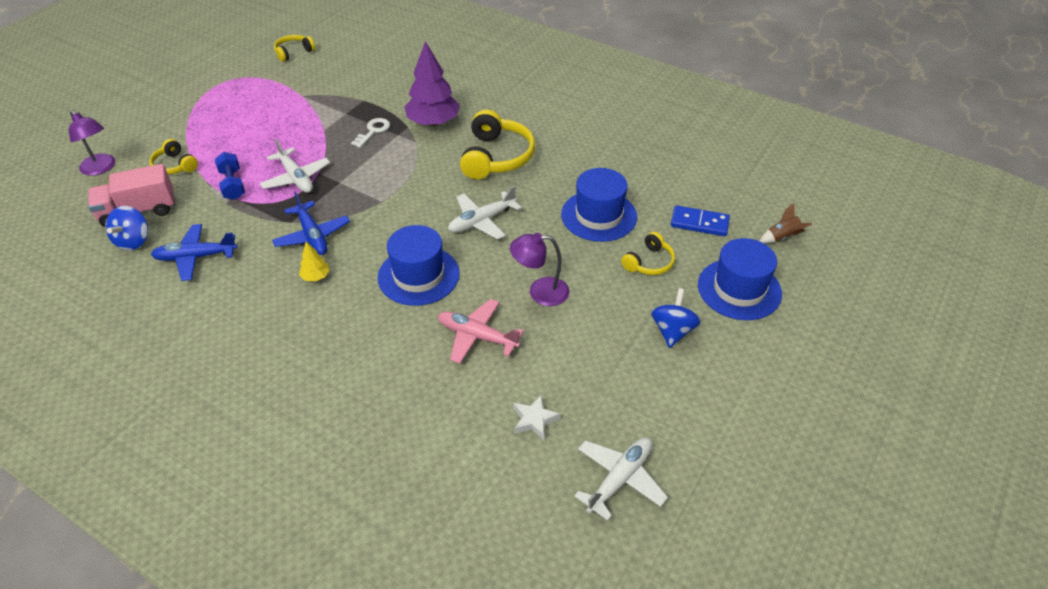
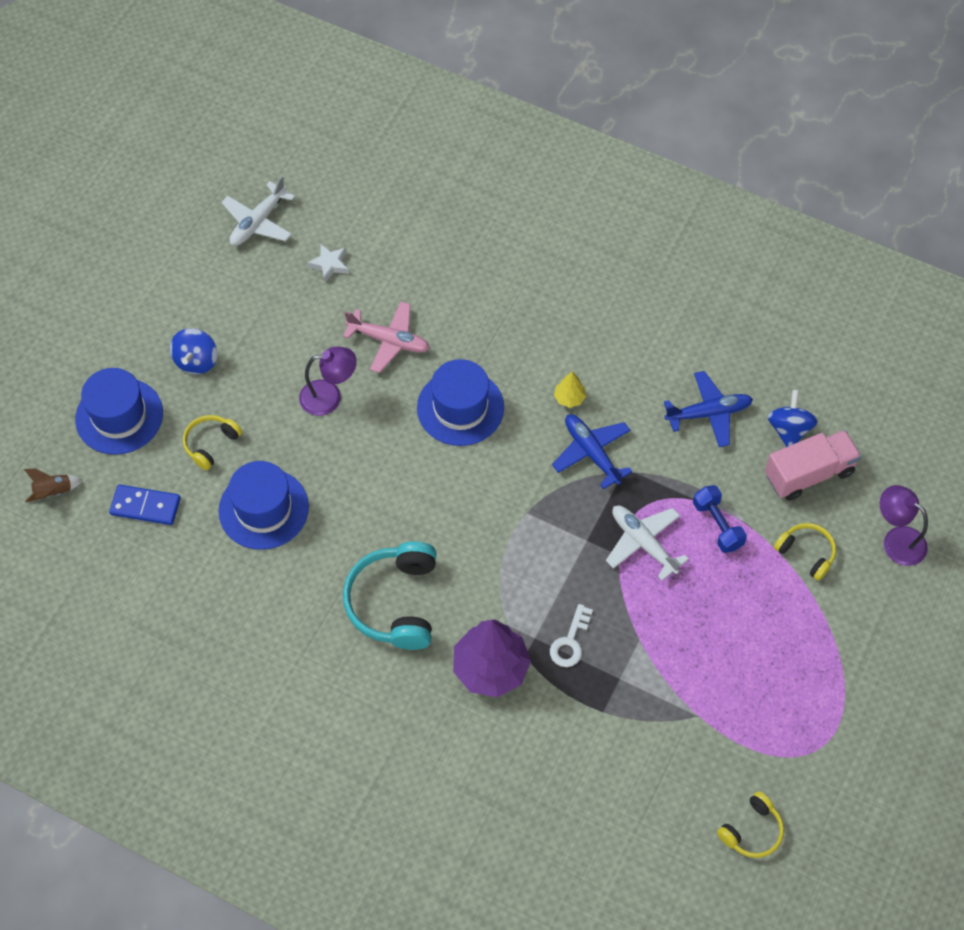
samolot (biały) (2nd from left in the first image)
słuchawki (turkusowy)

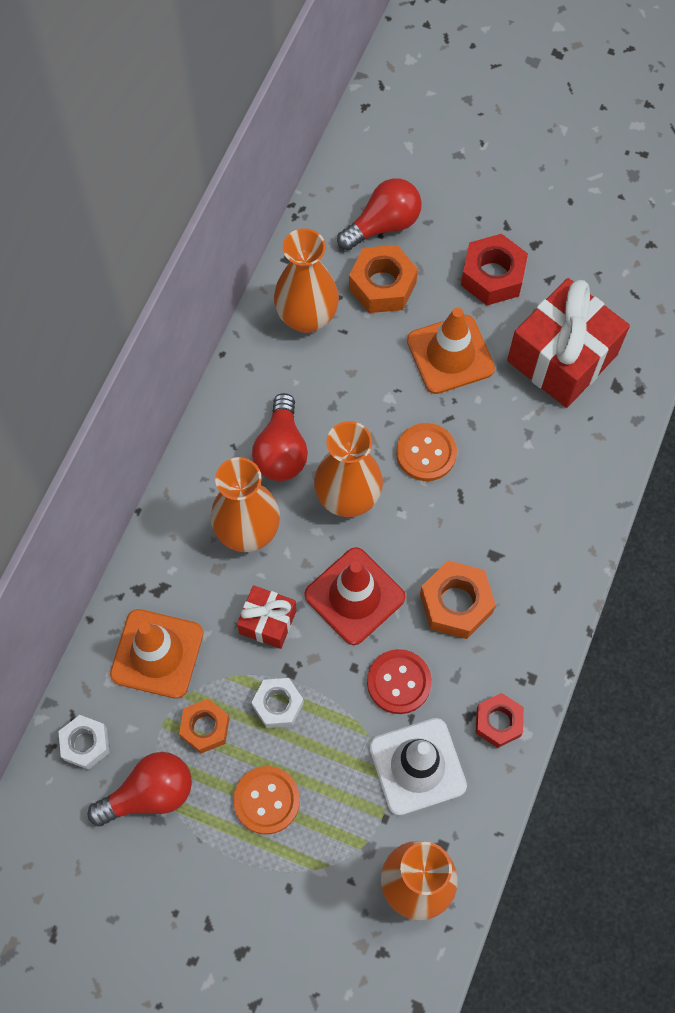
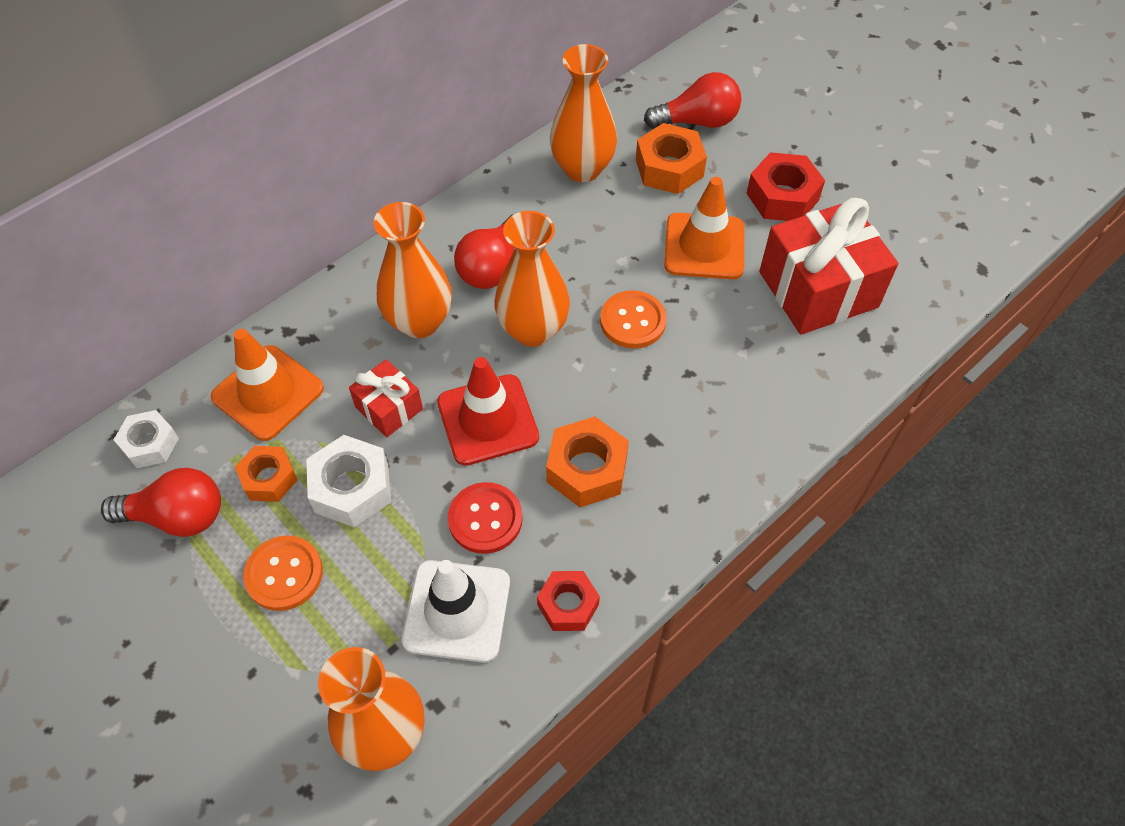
nakrętka (biały) (2nd from left)

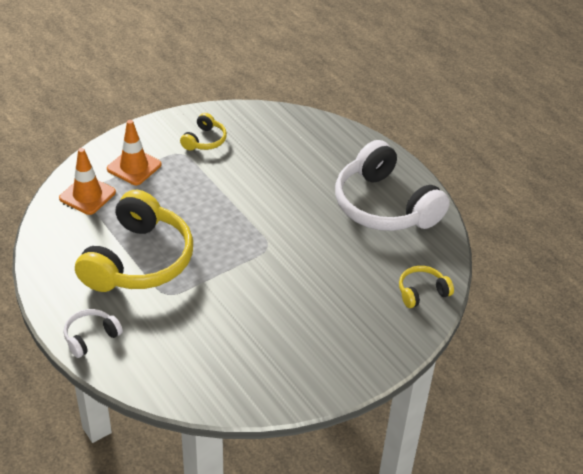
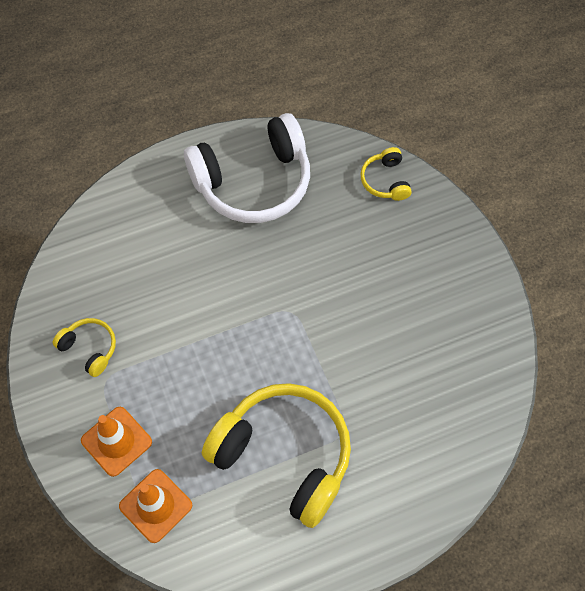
słuchawki (biały) (1st from left in the first image)

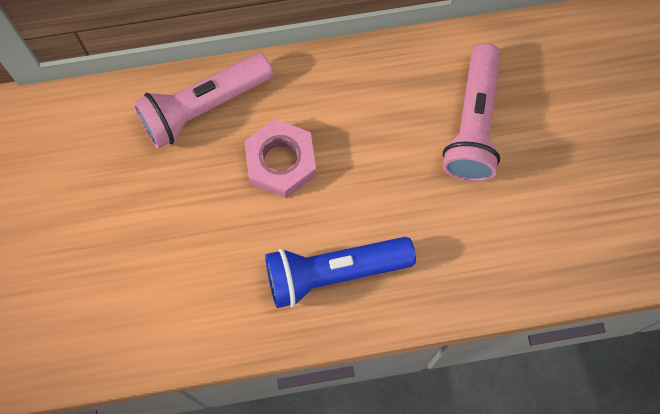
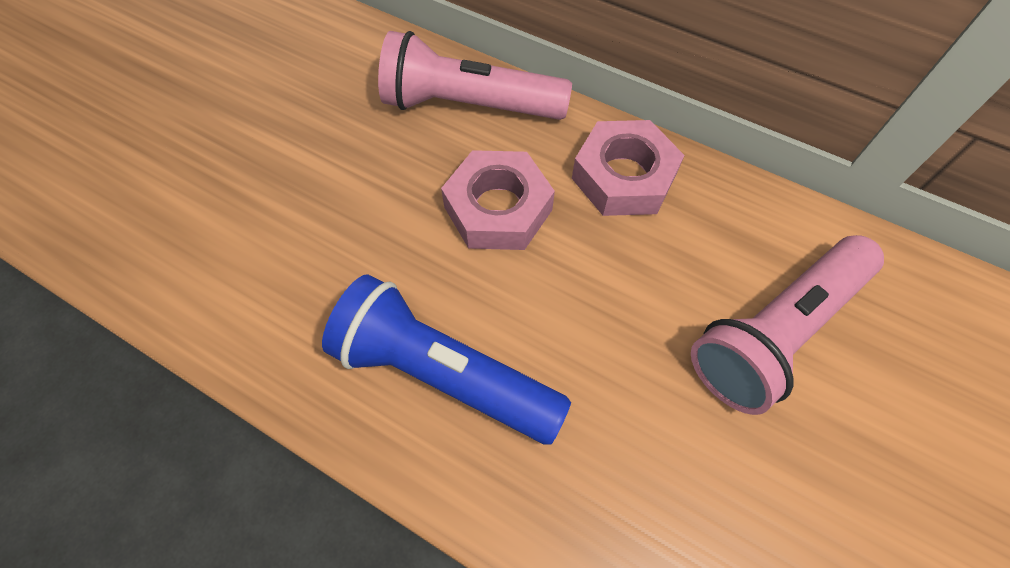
nakrętka (różowy) (2nd from left)

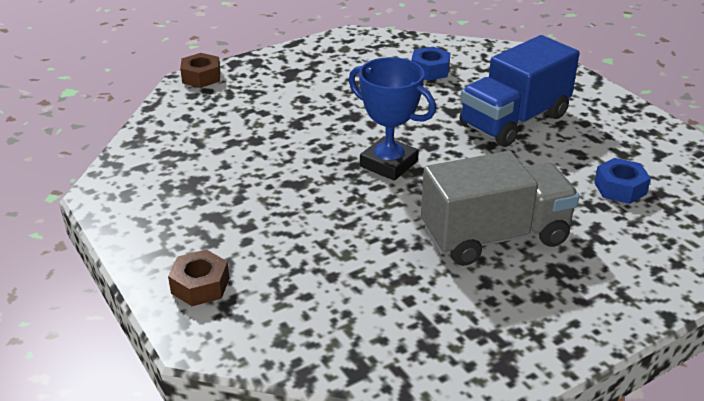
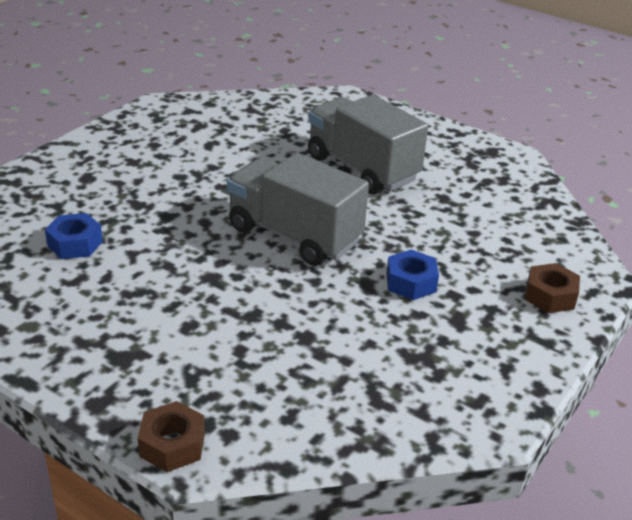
ciężarówka (niebieski)
nakrętka (niebieski) (2nd from left)
ciężarówka (szary) (1st from left)

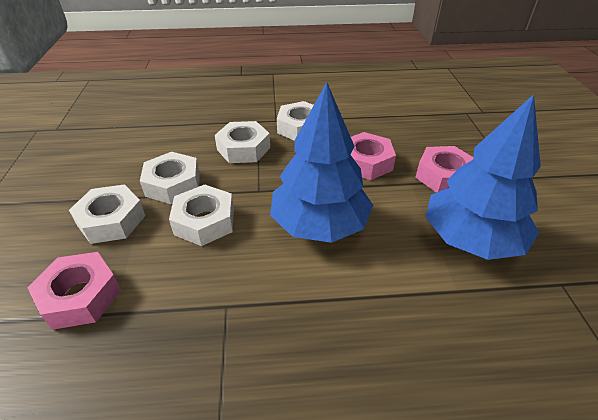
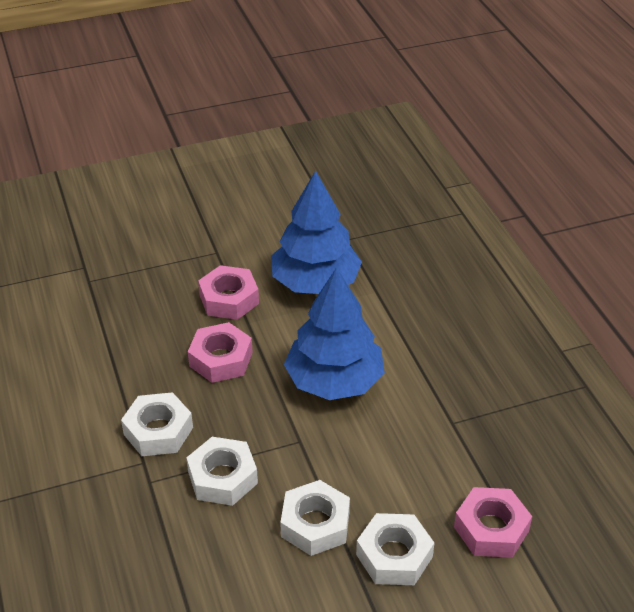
nakrętka (biały) (3rd from left in the first image)

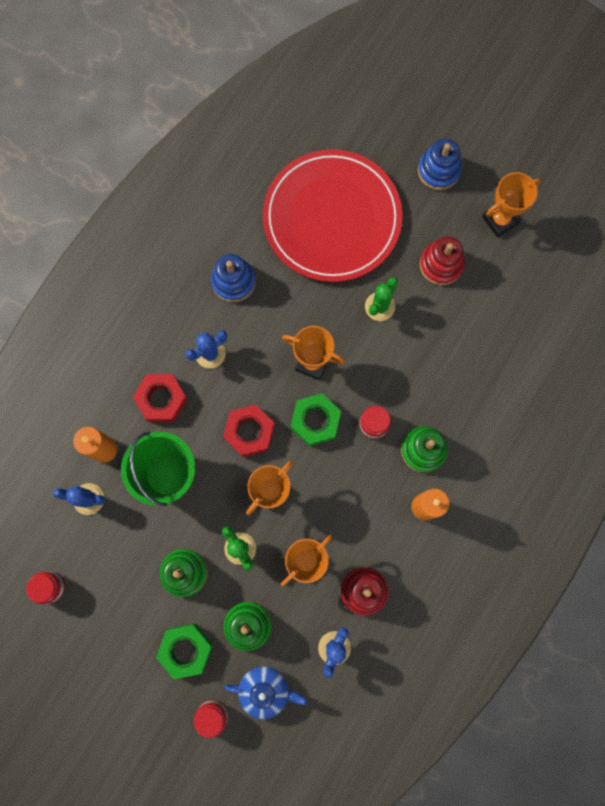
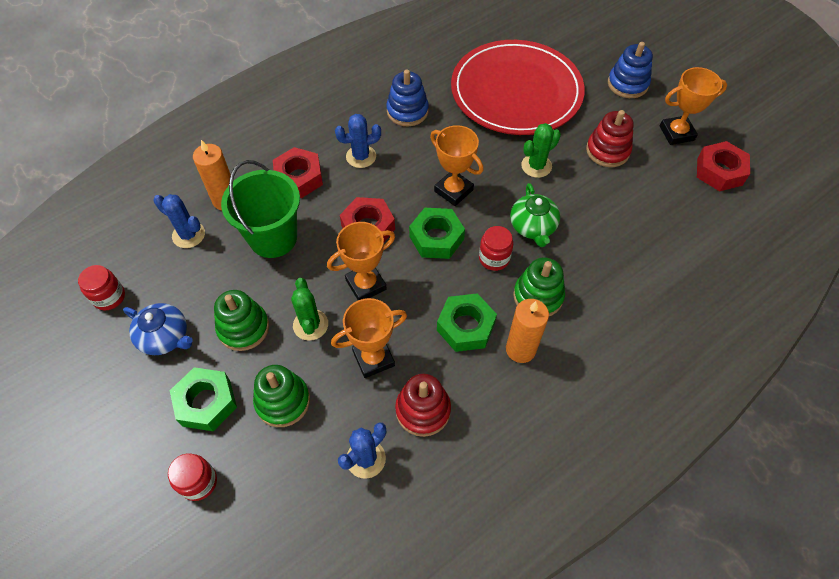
nakrętka (zielony) (3rd from left)
imbryk (zielony)
nakrętka (czerwony) (3rd from left)
imbryk (niebieski)

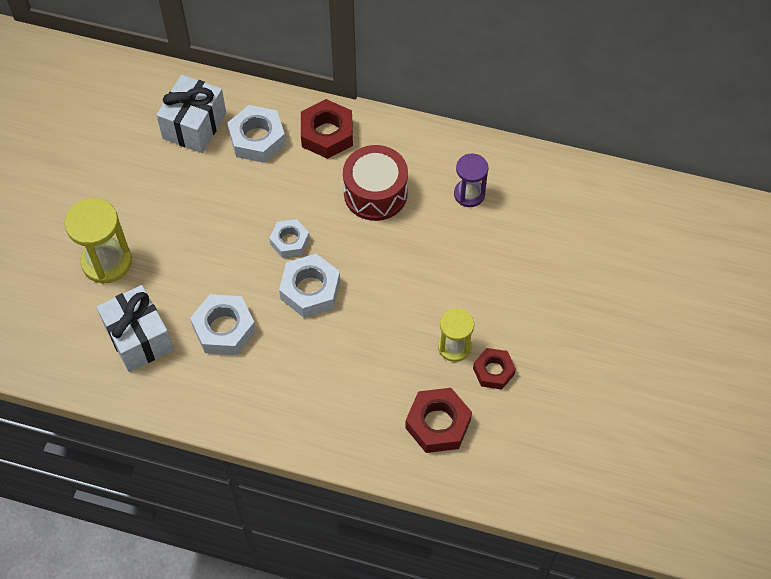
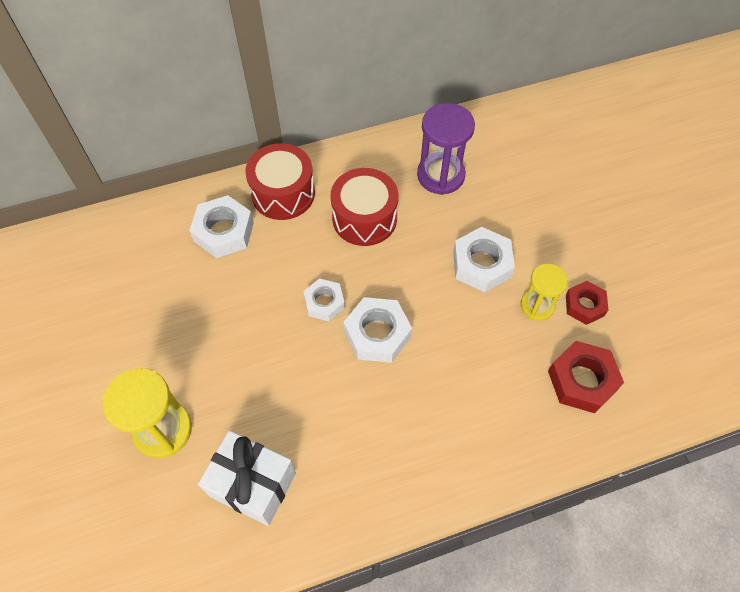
prezent (biały) (2nd from left in the first image)
nakrętka (biały) (4th from left)
bęben (czerwony) (1st from left)
klepsydra (fioletowy)

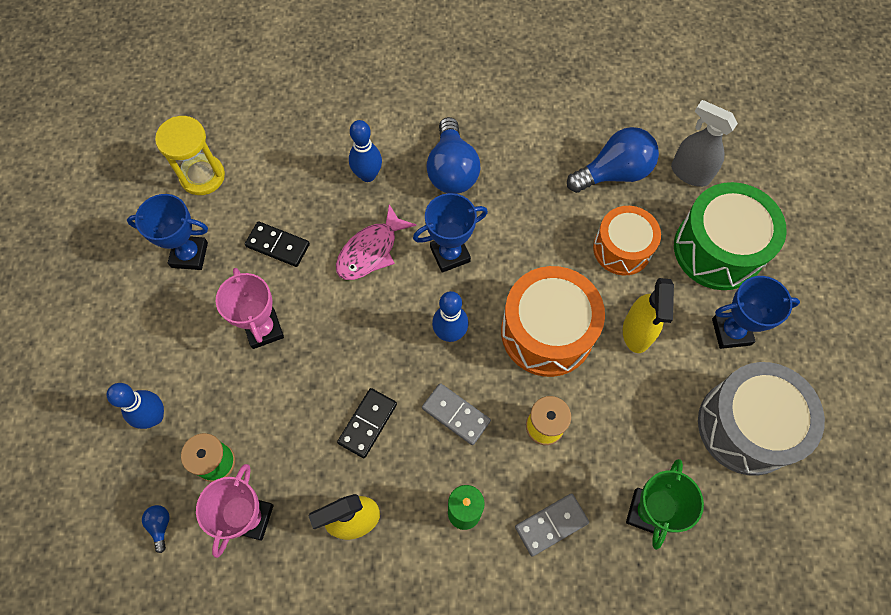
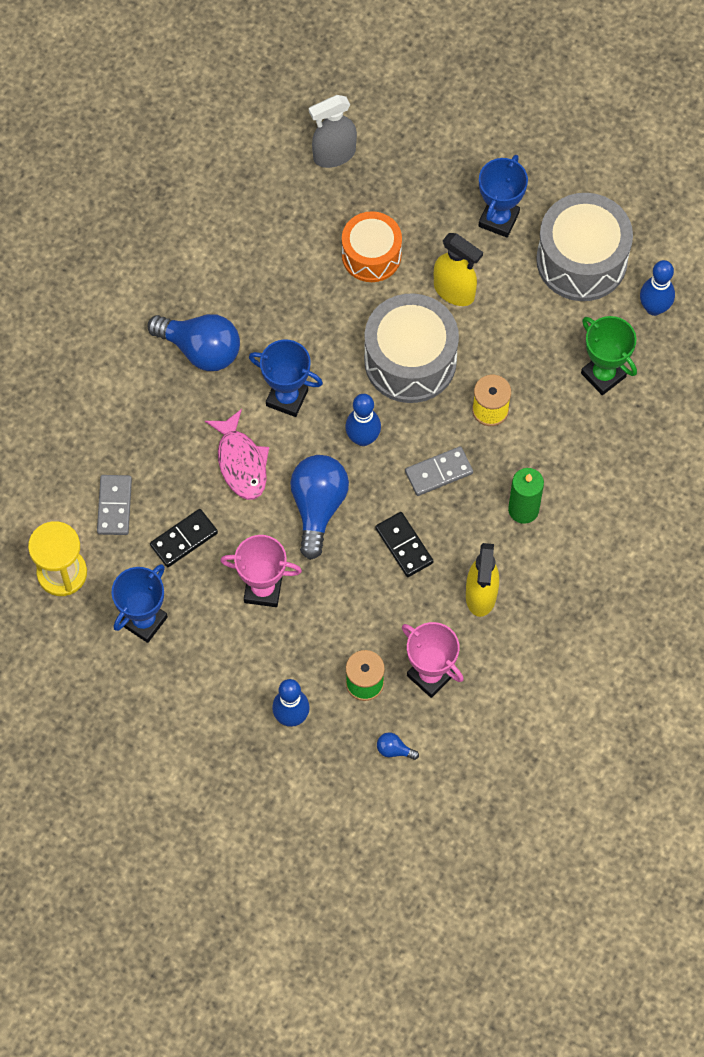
bęben (zielony)
kręgiel (niebieski) (3rd from left)
kostka domina (szary) (1st from left)
żarówka (niebieski) (2nd from left)
bęben (szary) (1st from left)
puchar (niebieski) (2nd from left)

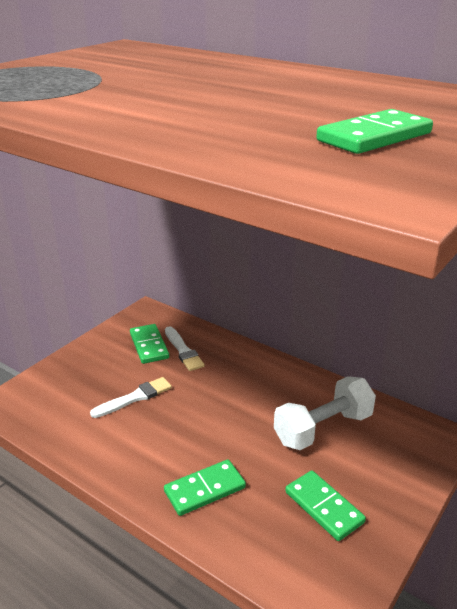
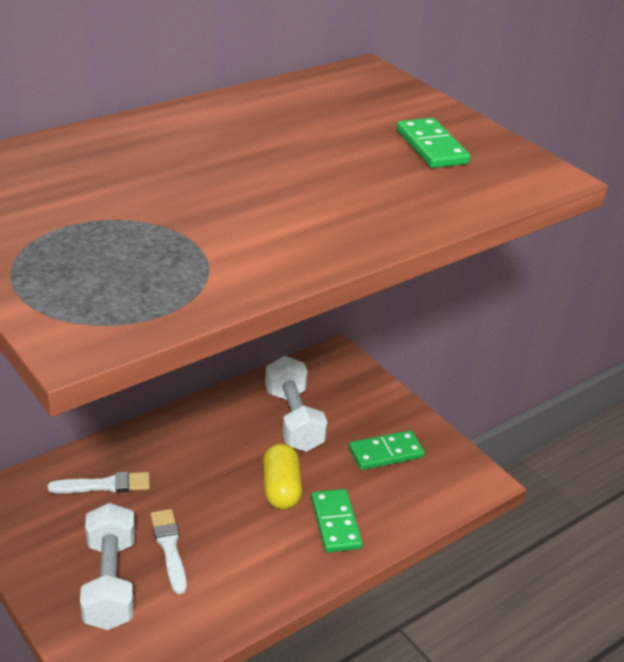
kostka domina (zielony) (1st from left in the first image)
hantel (biały) (1st from left)
kapsułka (żółty)

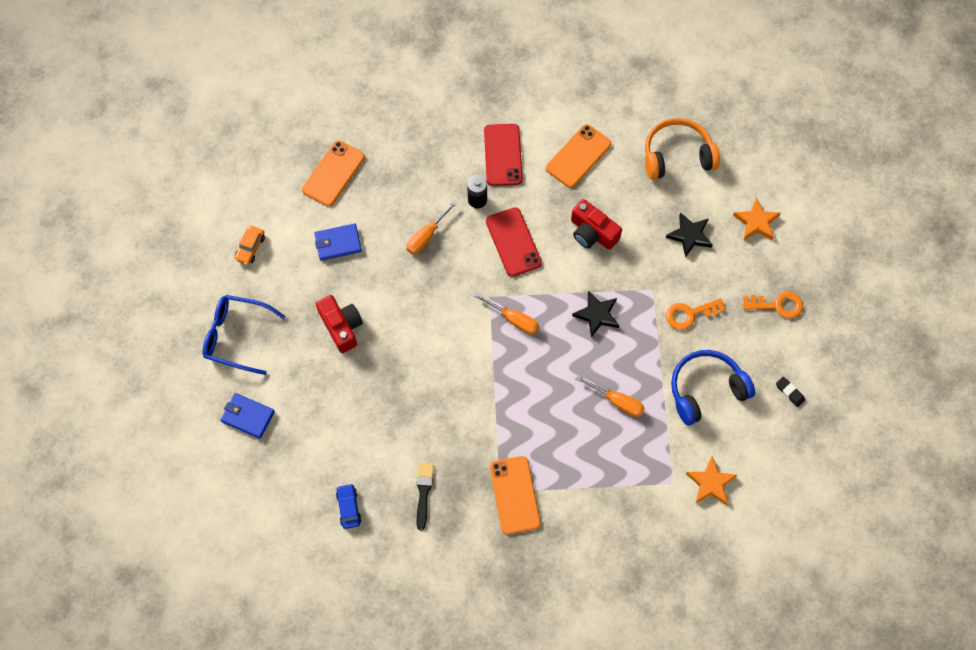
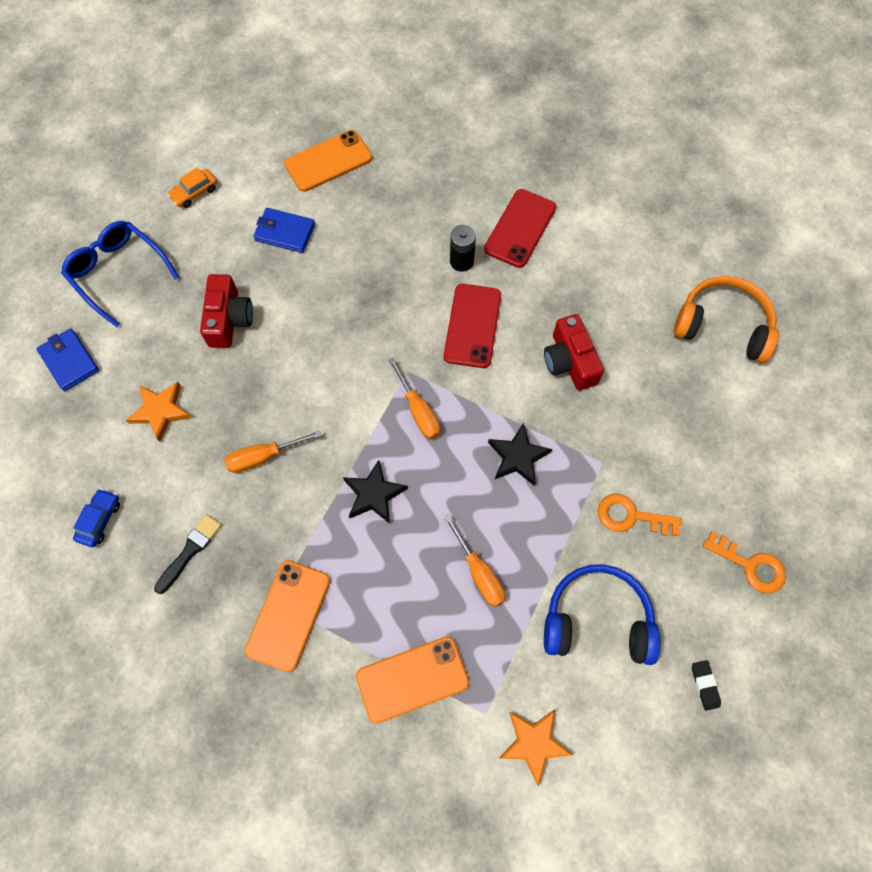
śrubokręt (pomarańczowy) (1st from left)
telefon (pomarańczowy) (3rd from left)
gwiazda (czarny) (1st from left)
gwiazda (pomarańczowy) (1st from left)

